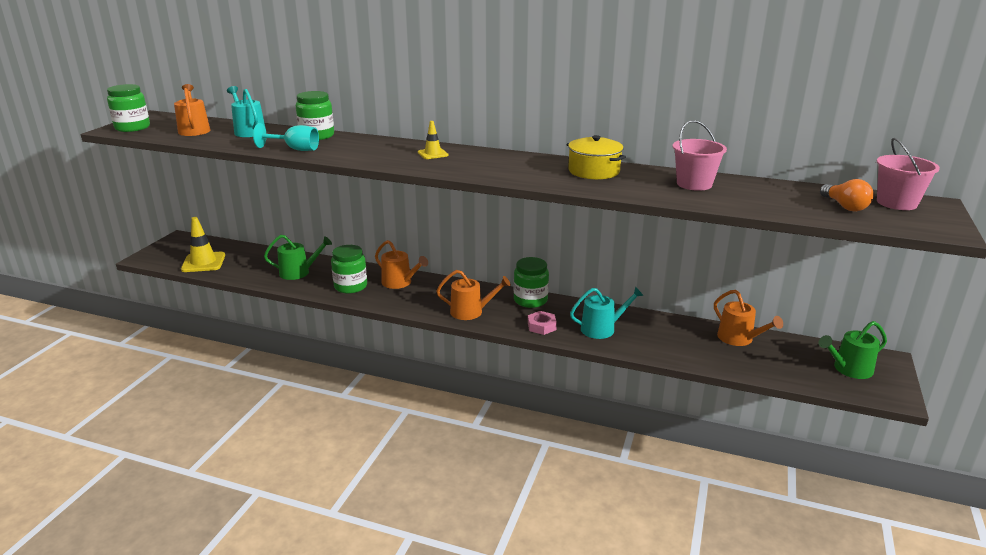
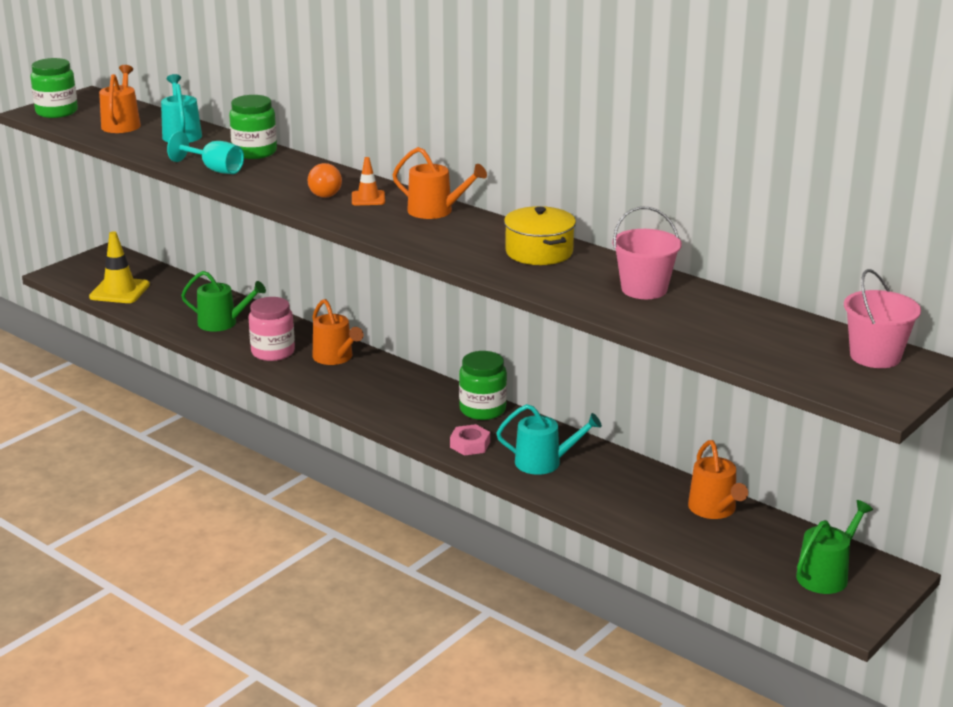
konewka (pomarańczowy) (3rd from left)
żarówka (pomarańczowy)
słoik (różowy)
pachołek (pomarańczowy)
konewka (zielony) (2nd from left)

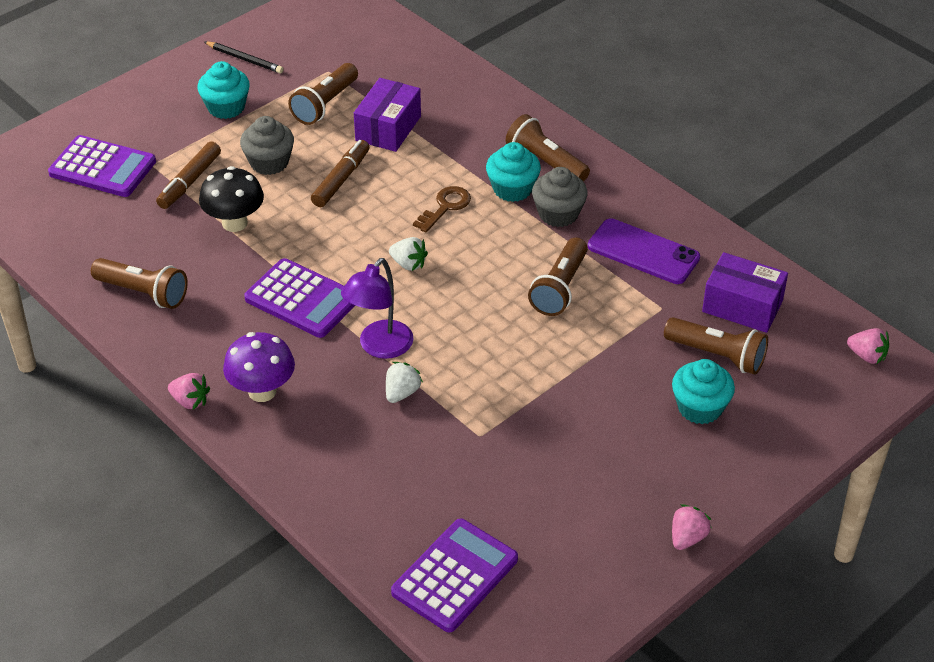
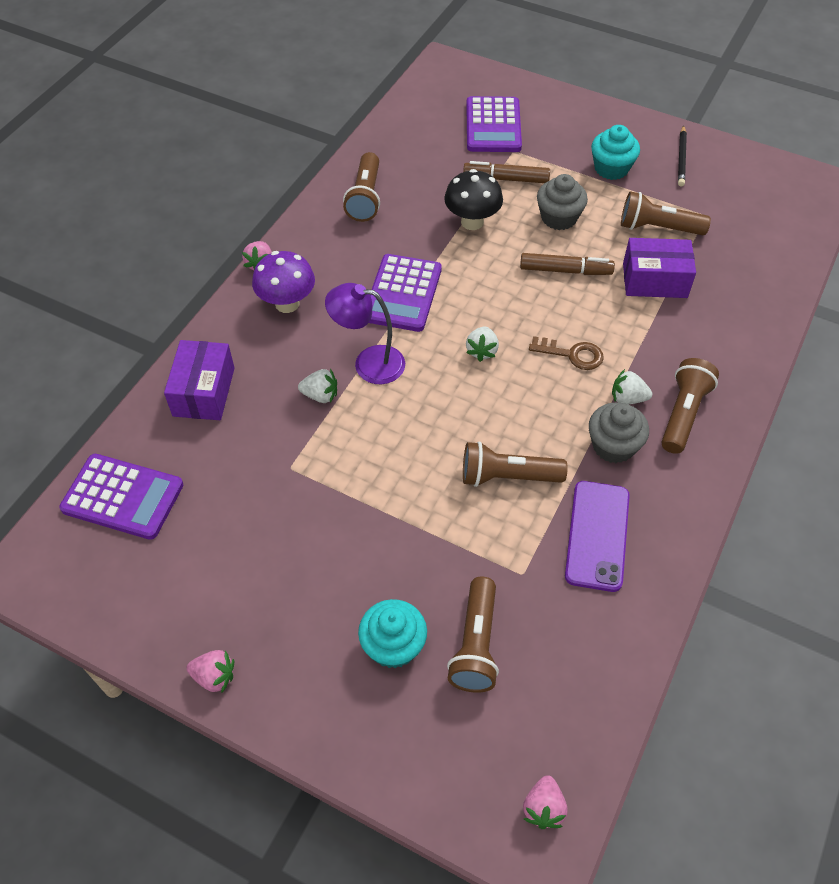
pudełko (fioletowy) (1st from left)
truskawka (biały) (3rd from left)

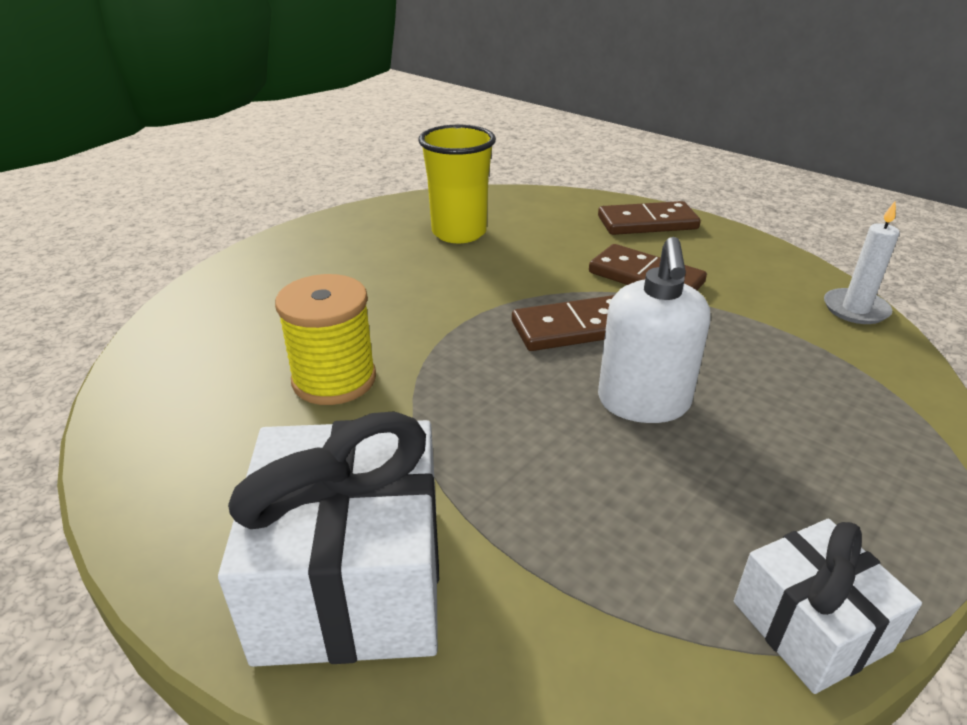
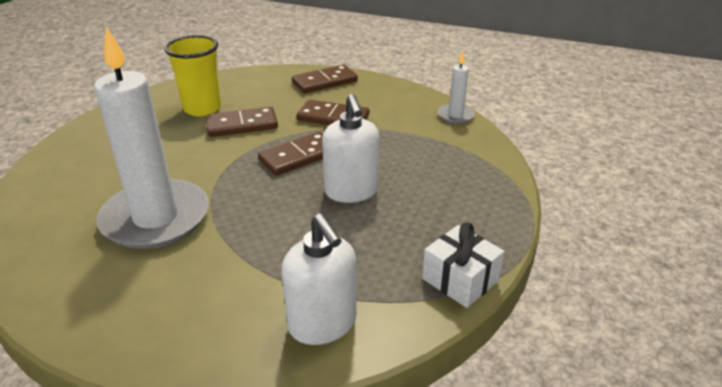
prezent (biały) (1st from left in the first image)
kostka domina (brązowy) (1st from left)
dozownik mydła (biały) (1st from left)
świeca (biały) (1st from left)

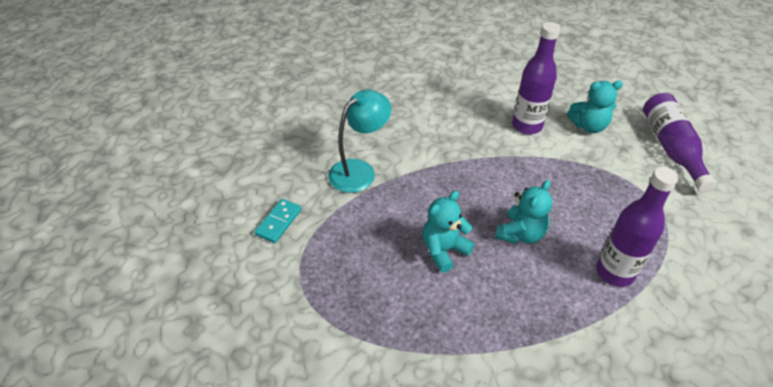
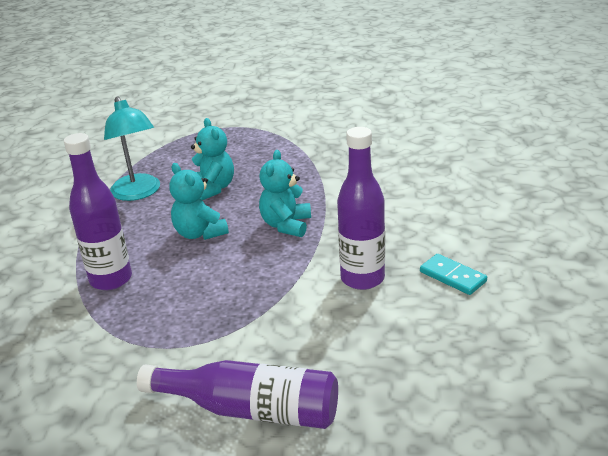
kostka domina (turkusowy)
lampka (turkusowy)
miś (turkusowy) (3rd from left)

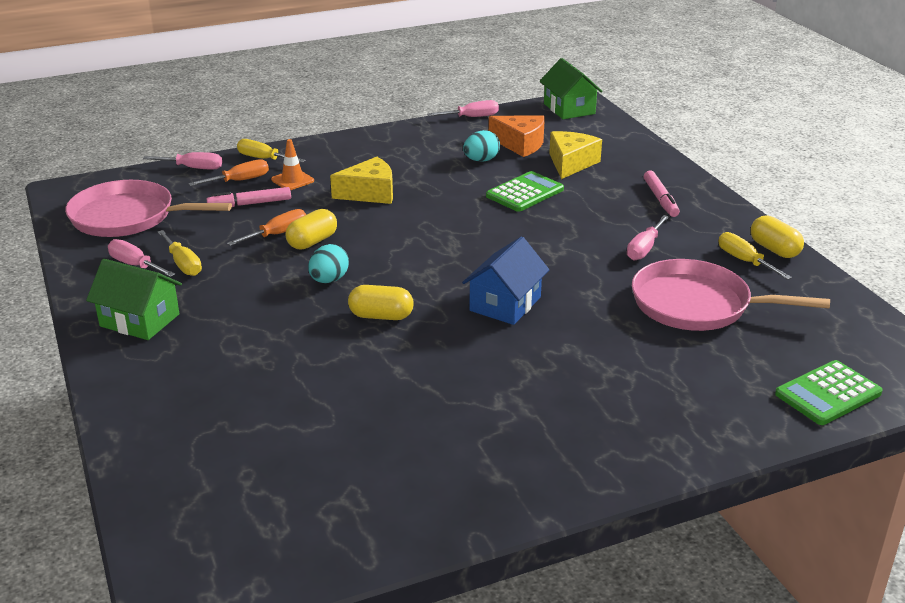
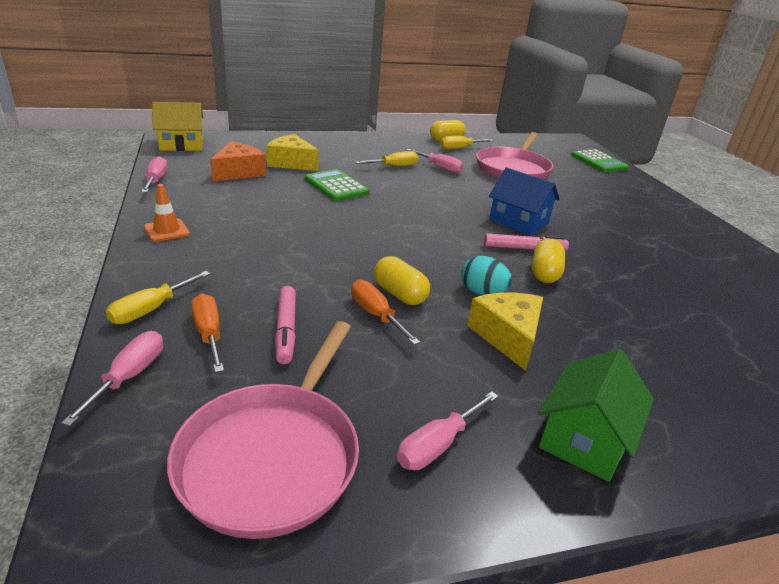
jajko (turkusowy) (2nd from left in the first image)
śrubokręt (żółty) (2nd from left)
pachołek (pomarańczowy)
ser (żółty) (2nd from left)
flamaster (różowy) (2nd from left)
domek (żółty)

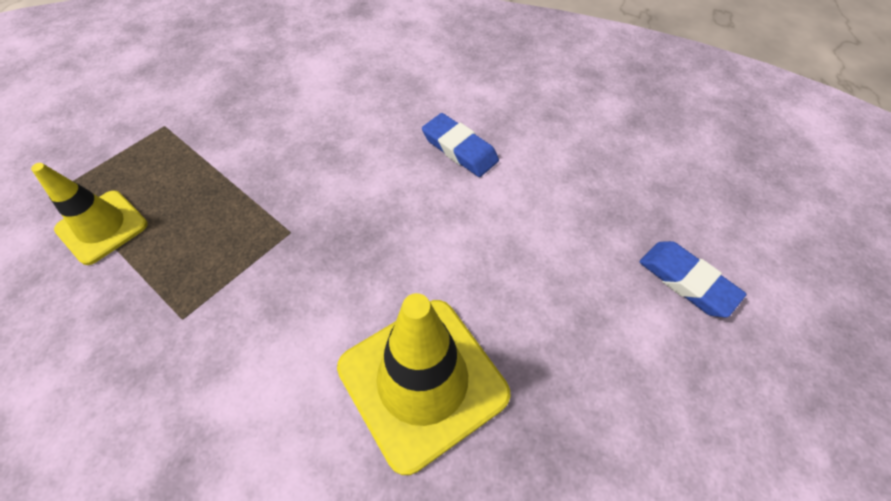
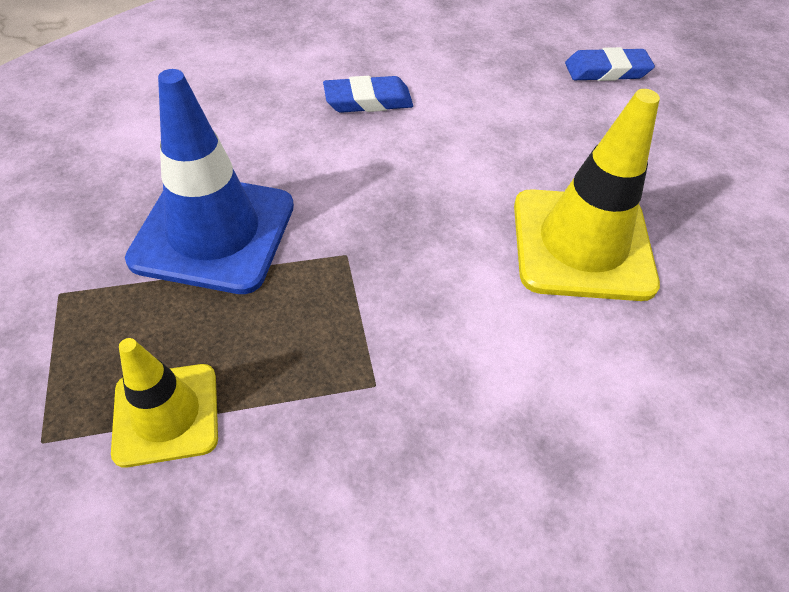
pachołek (niebieski)

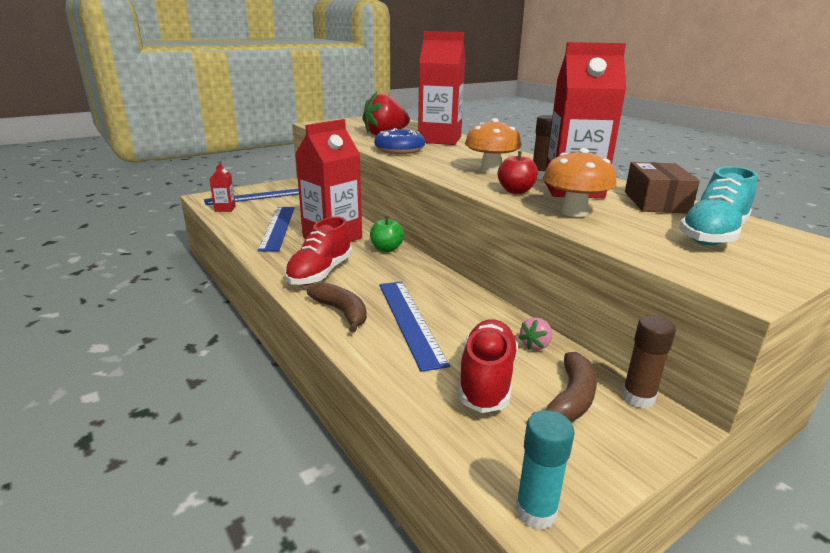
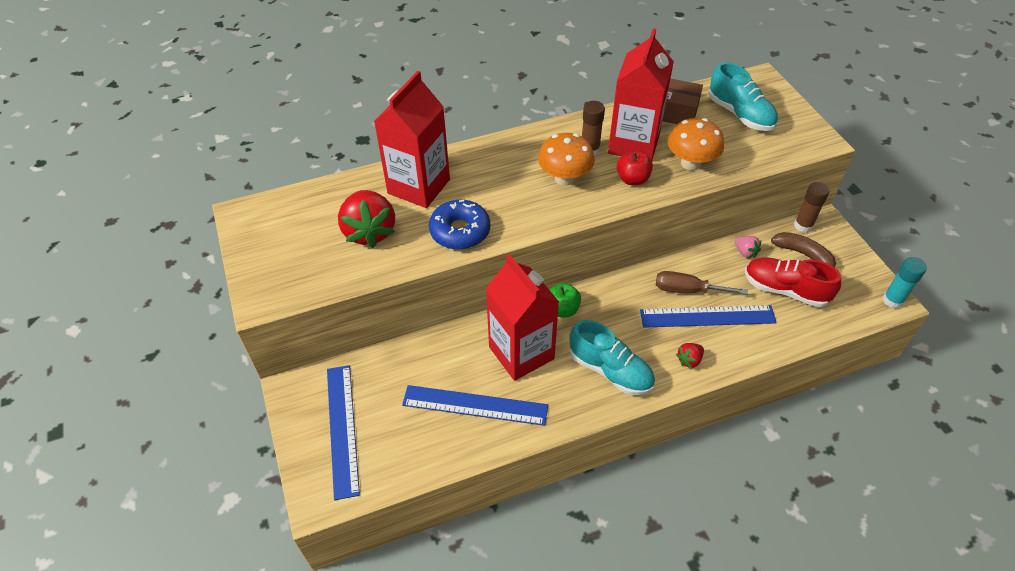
karton mleka (czerwony) (1st from left in the first image)
śrubokręt (brązowy)
truskawka (czerwony) (2nd from left)
but (turkusowy) (1st from left)

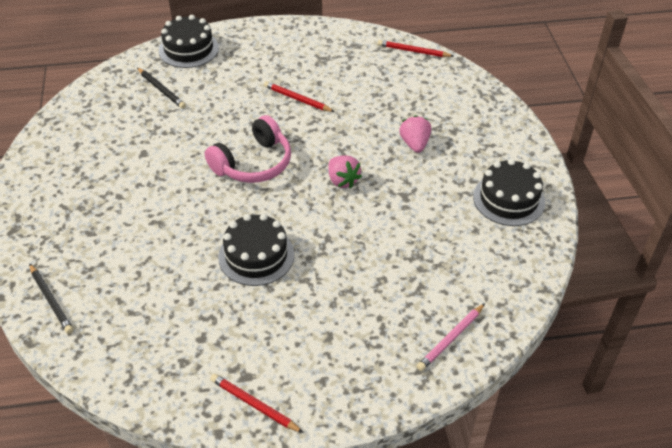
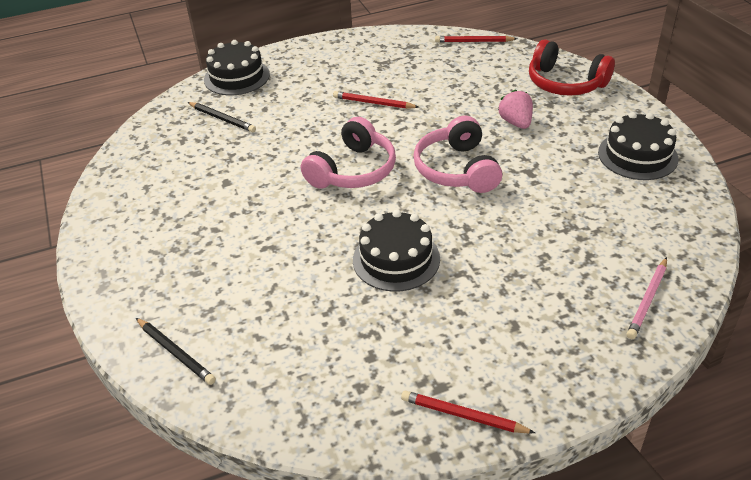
słuchawki (czerwony)
słuchawki (różowy) (2nd from left)

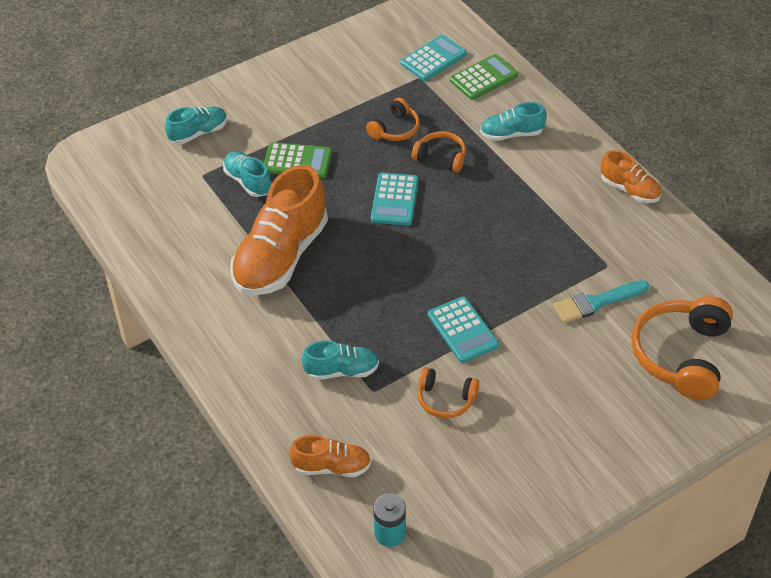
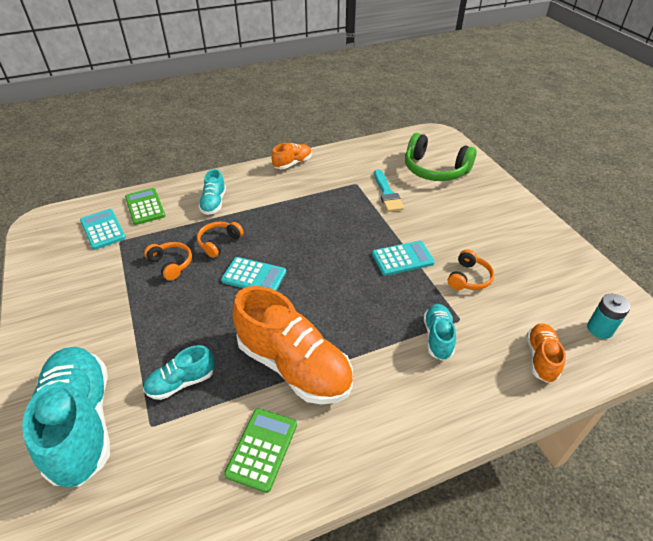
kalkulator (zielony) (2nd from left)
słuchawki (zielony)
but (turkusowy) (1st from left)

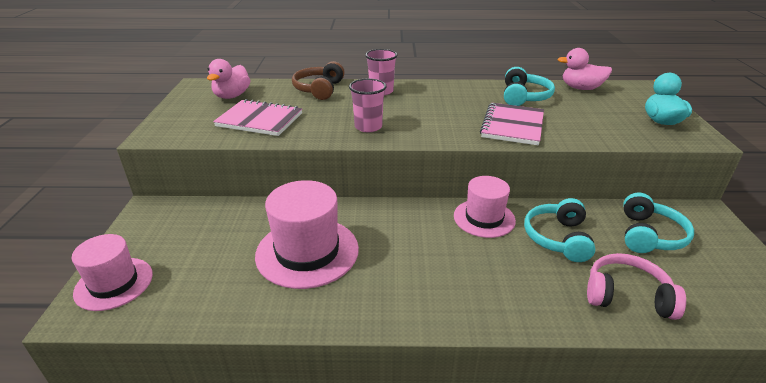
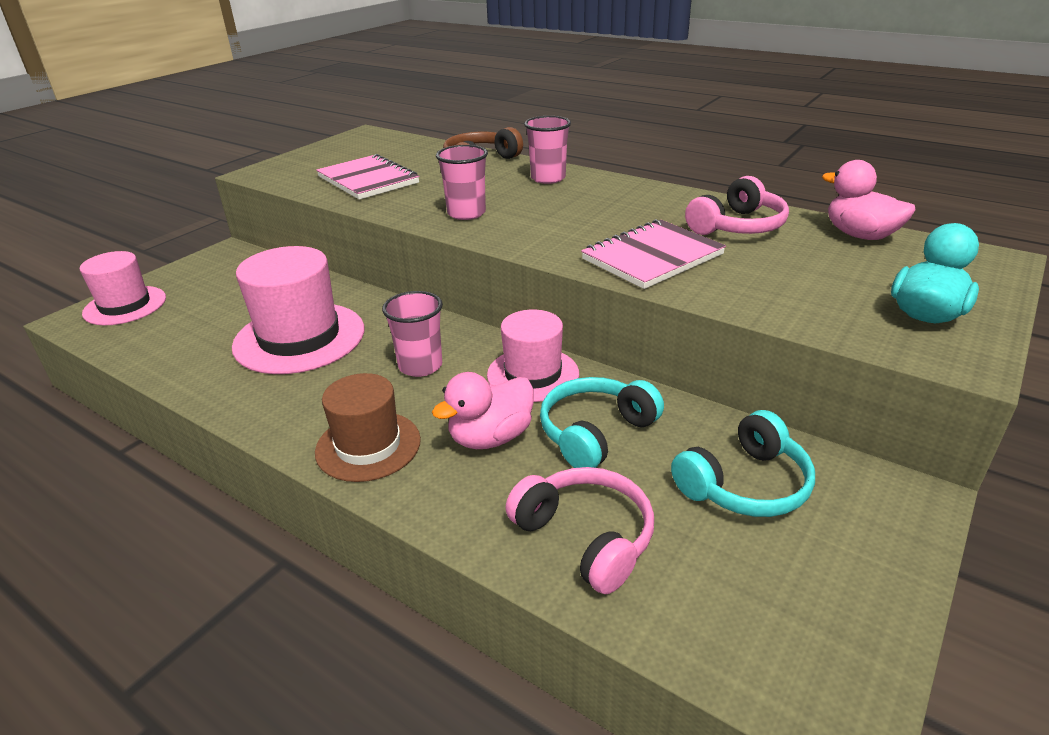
kapelusz (brązowy)
szklanka (różowy) (1st from left)
kaczka (różowy) (1st from left)
słuchawki (różowy) (2nd from left)

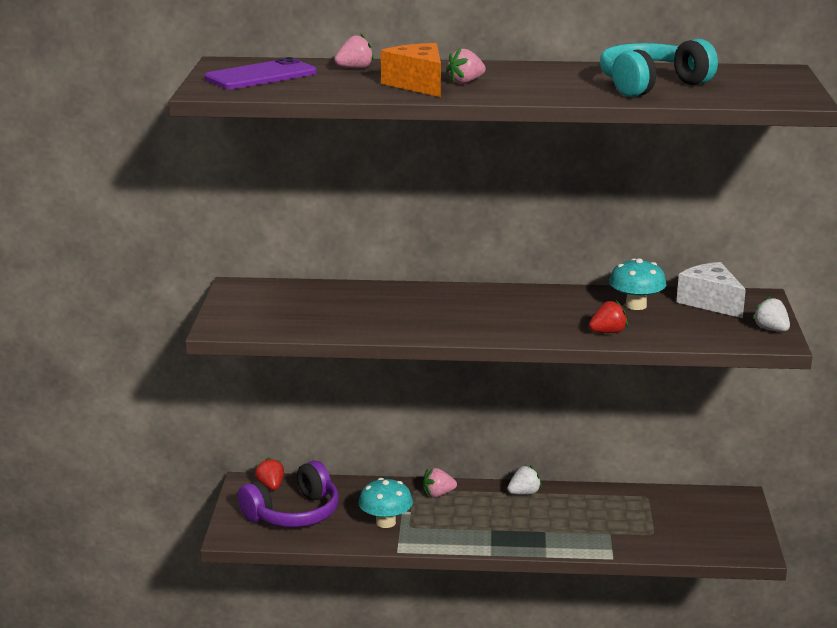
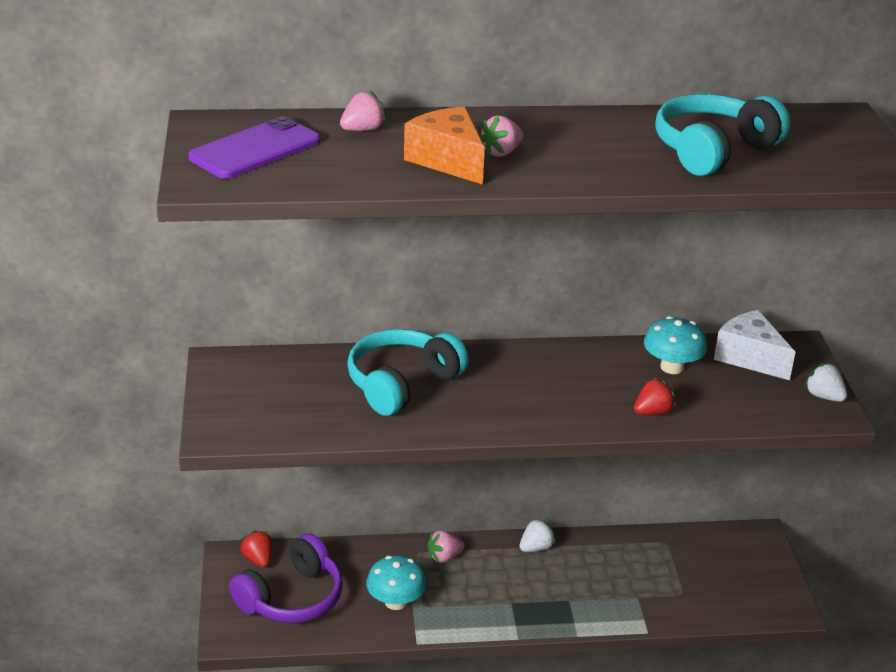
słuchawki (turkusowy) (1st from left)

